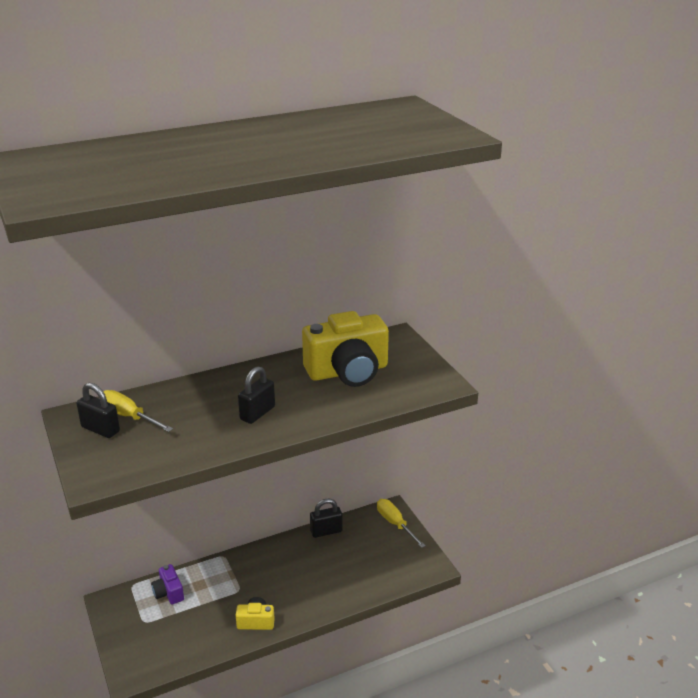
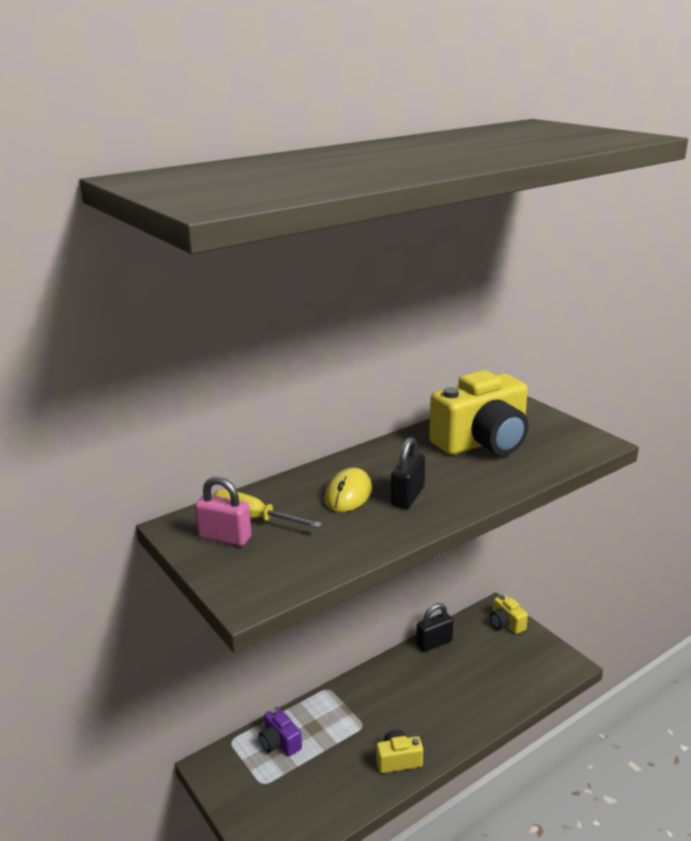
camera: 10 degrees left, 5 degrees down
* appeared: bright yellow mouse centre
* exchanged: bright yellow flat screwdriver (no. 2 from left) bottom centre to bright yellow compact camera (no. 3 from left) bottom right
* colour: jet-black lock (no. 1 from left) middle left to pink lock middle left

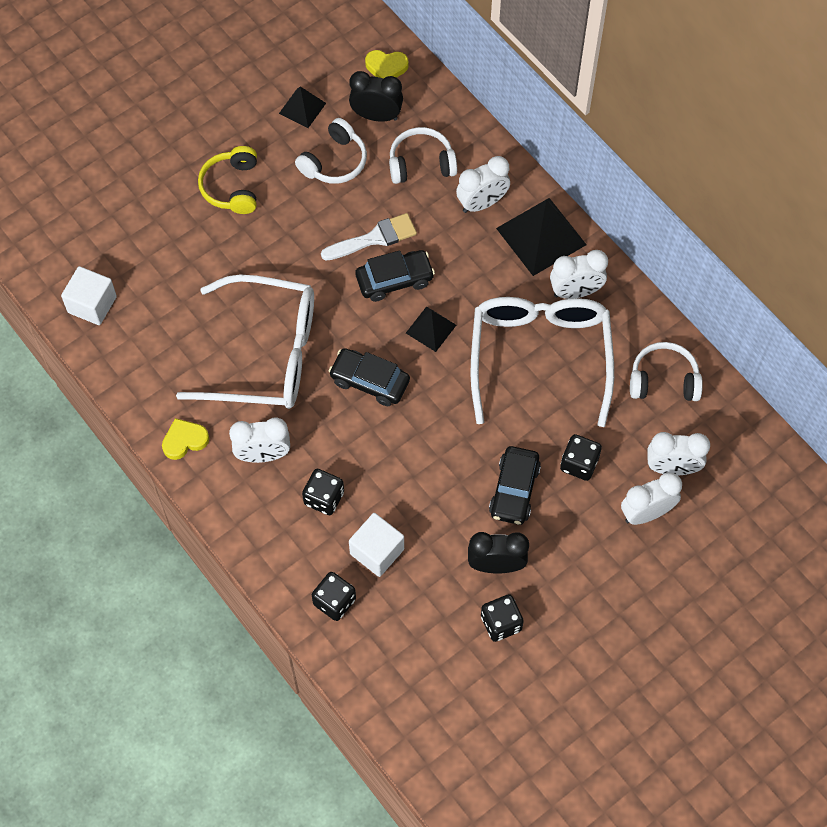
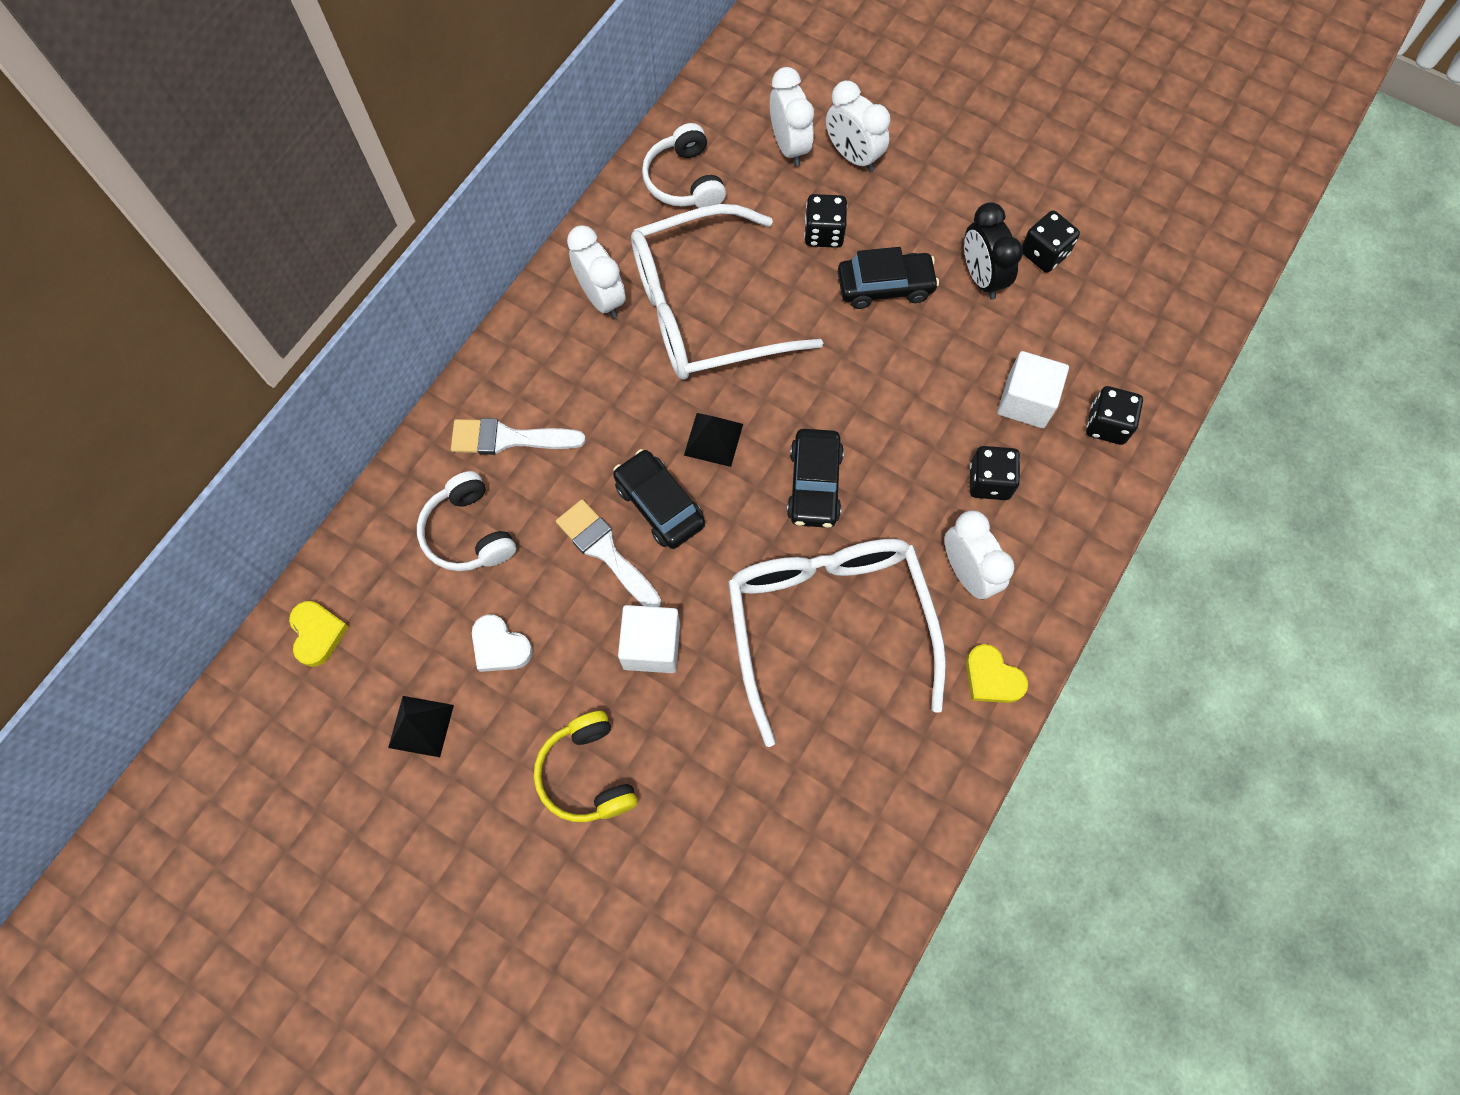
camera: 110 degrees left, 5 degrees up
* missing: jet-black bedside clock (no. 1 from left) top centre
* missing: jet-black pyramid (no. 3 from left) top centre
* relocated: white block (no. 1 from left) middle left to centre
* exchanged: white headset (no. 1 from left) top centre to white love heart centre
* exchanged: white bedside clock (no. 2 from left) top centre to white paint brush (no. 1 from left) centre
* spun: bright yellow headset top left = bottom centre 90 degrees clockwise

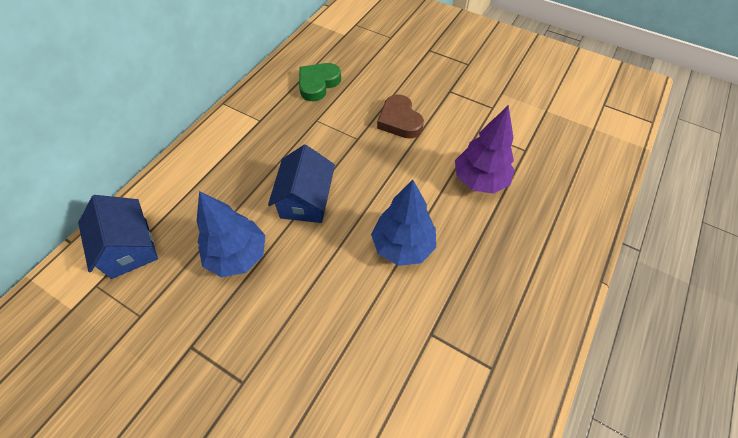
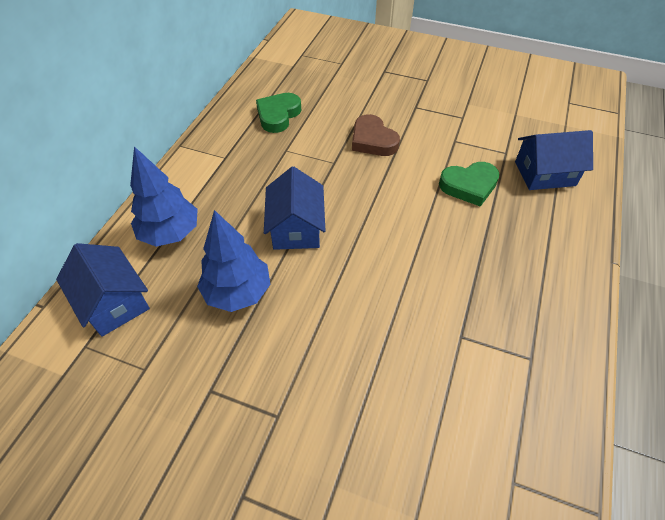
camera: 10 degrees left, 5 degrees down
* appeared: cobalt cottage (no. 3 from left) top right
* relocated: cobalt tree (no. 2 from left in the first image) centre to cobalt tree (no. 1 from left) middle left
* exchanged: violet tree centre to emerald love heart (no. 2 from left) middle right

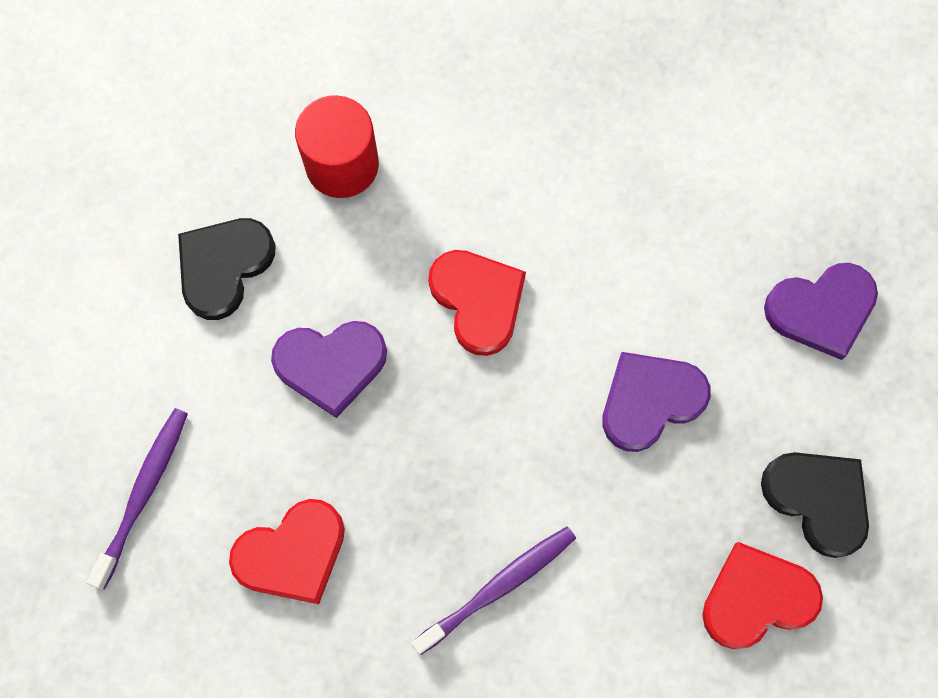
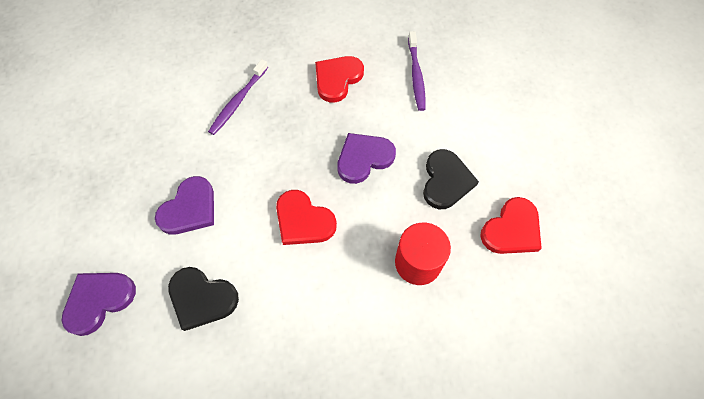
camera: 155 degrees right, 10 degrees down
* relocated: crimson love heart (no. 3 from left) bottom right to middle right
* relocated: jet-black love heart (no. 2 from left in the first image) bottom right to jet-black love heart (no. 1 from left) bottom left

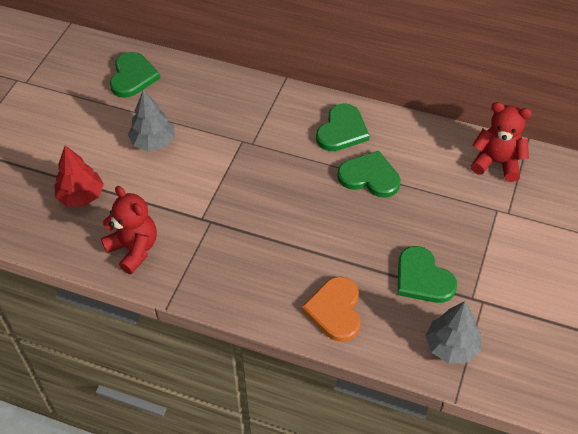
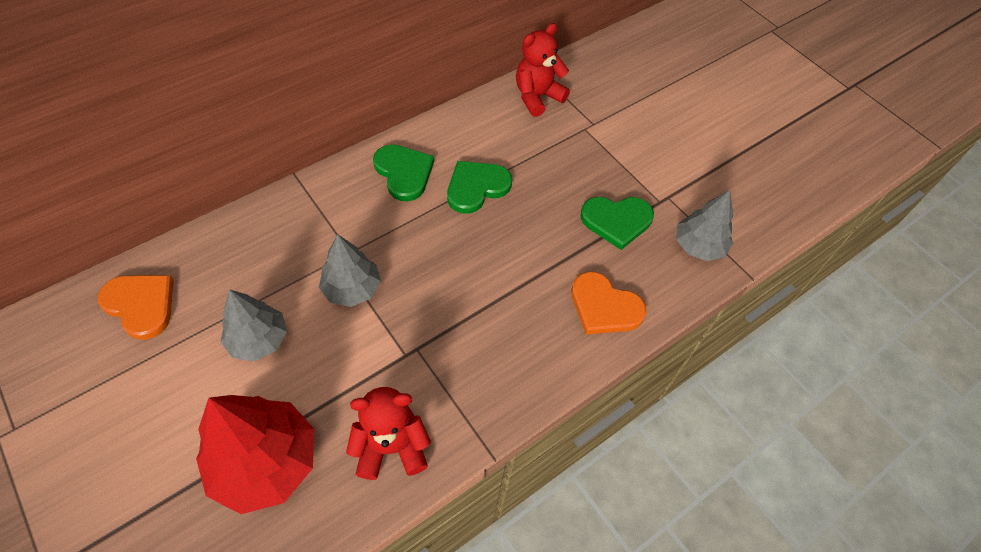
camera: 60 degrees left, 5 degrees up
* appeared: ash-grey tree (no. 2 from left) centre
* colour: emerald love heart (no. 1 from left) top left to orange-coloured love heart (no. 1 from left) middle left
* size: crimson tree middle left = bottom left x1.60

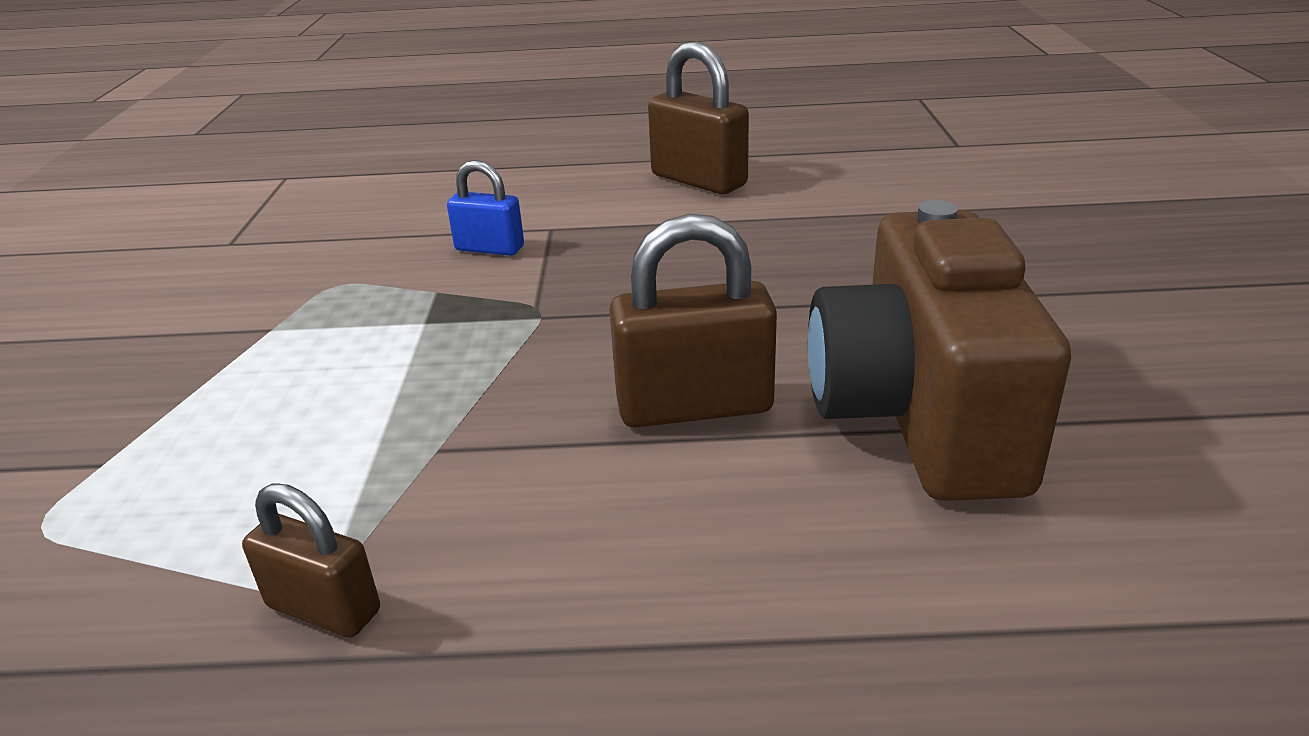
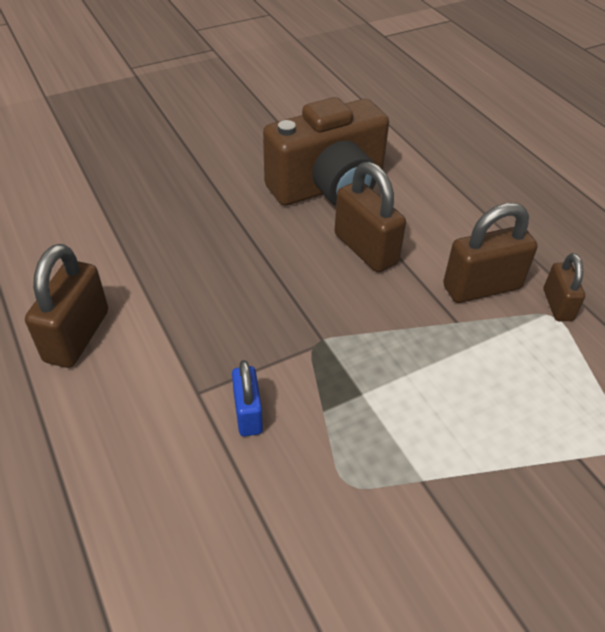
camera: 120 degrees left, 15 degrees up
* appeared: dark brown lock (no. 3 from left) middle right

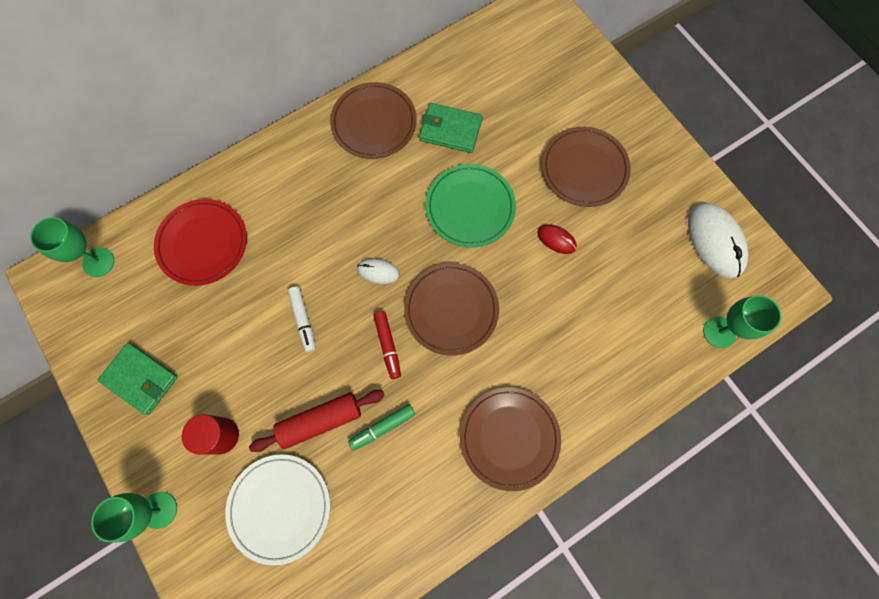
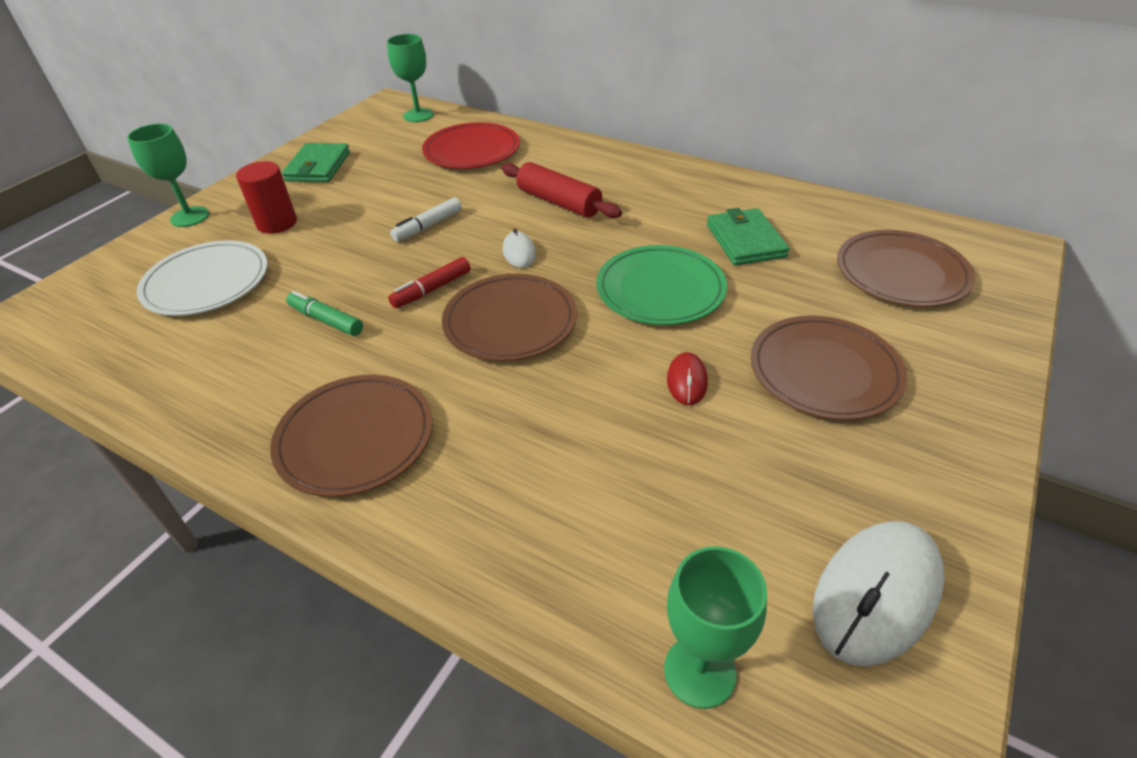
camera: 65 degrees right, 30 degrees down
* relocated: crimson rolling pin bottom centre to top centre
* relocated: dark brown dinner plate (no. 1 from left in the first image) top centre to dark brown dinner plate (no. 4 from left) middle right

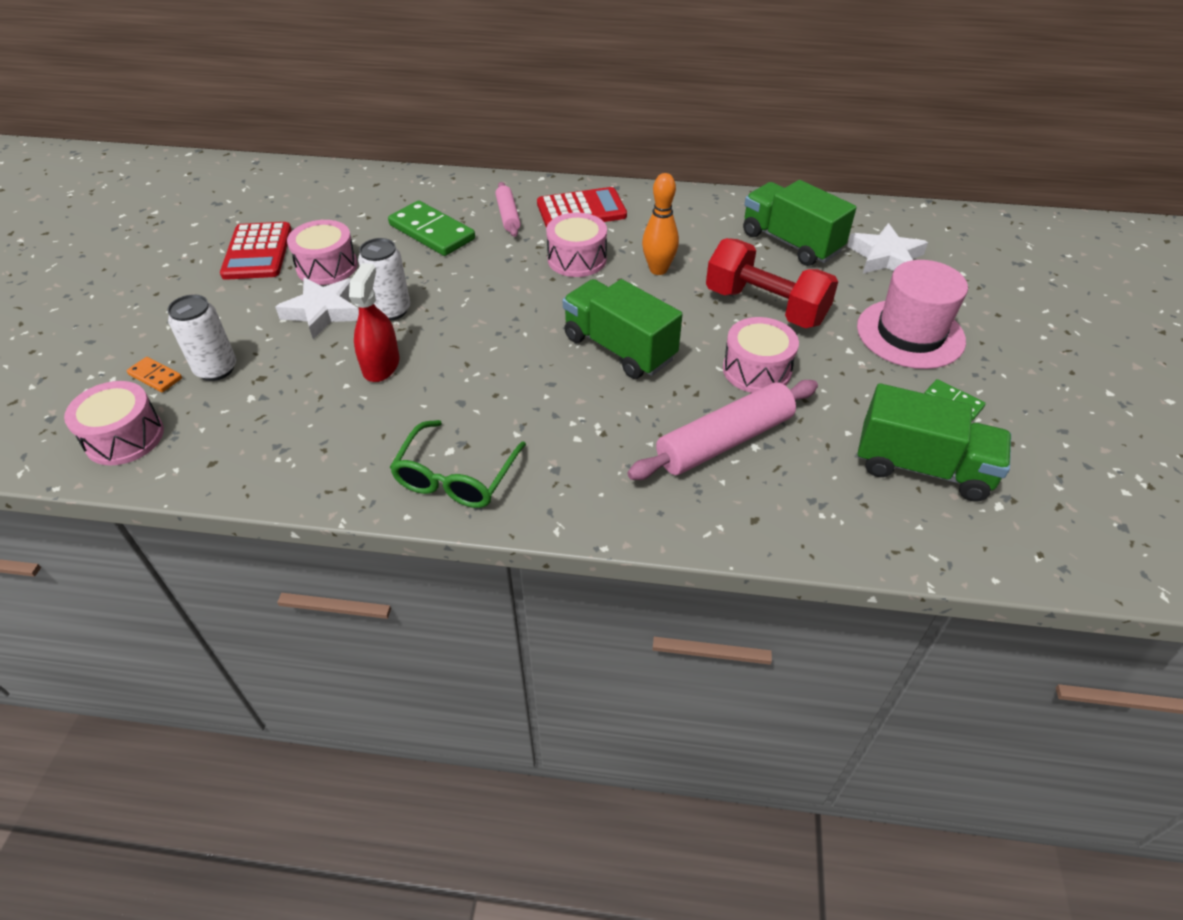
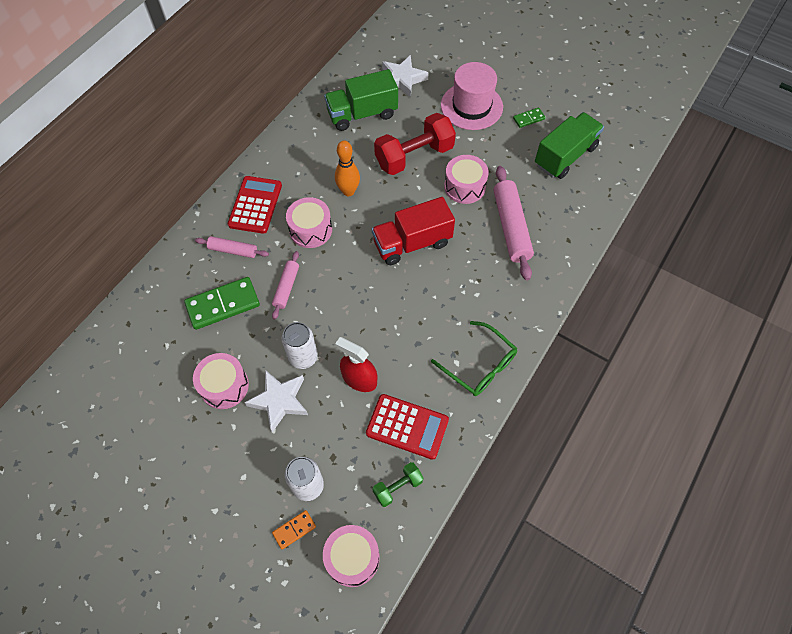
camera: 65 degrees left, 15 degrees up
* appeared: pink rolling pin (no. 2 from left) centre
* appeared: emerald free weight bottom centre
* relocated: crimson adding machine (no. 1 from left in the first image) top left to crimson adding machine (no. 2 from left) bottom centre
* colour: emerald toy truck (no. 1 from left) centre to crimson toy truck centre

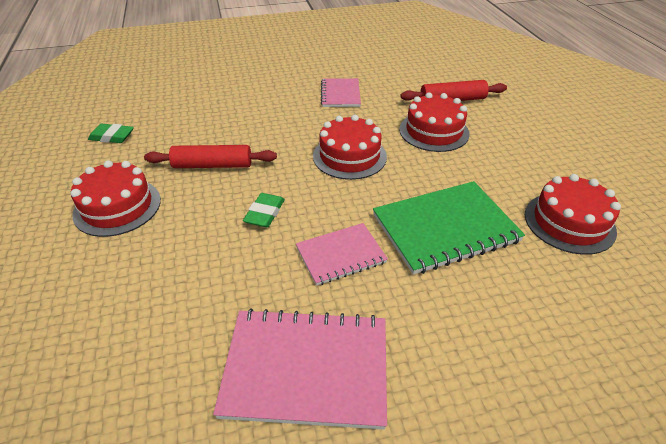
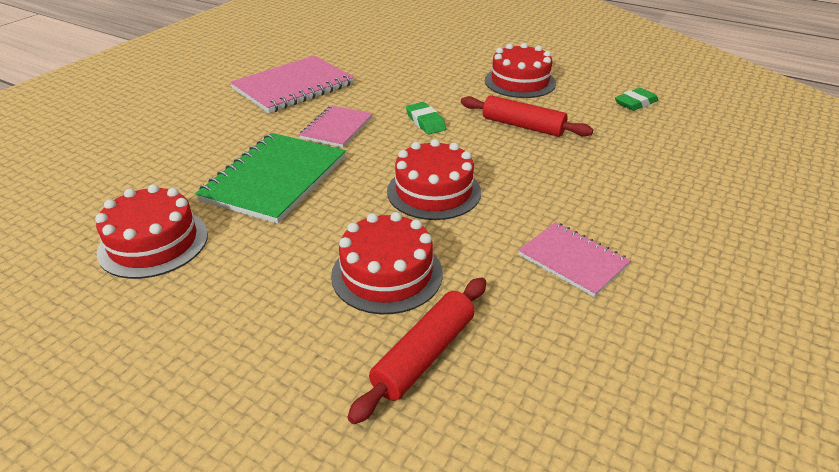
camera: 135 degrees right, 5 degrees down
* spun: crimson rolling pin (no. 1 from left in the first image) middle left = top centre 75 degrees clockwise

